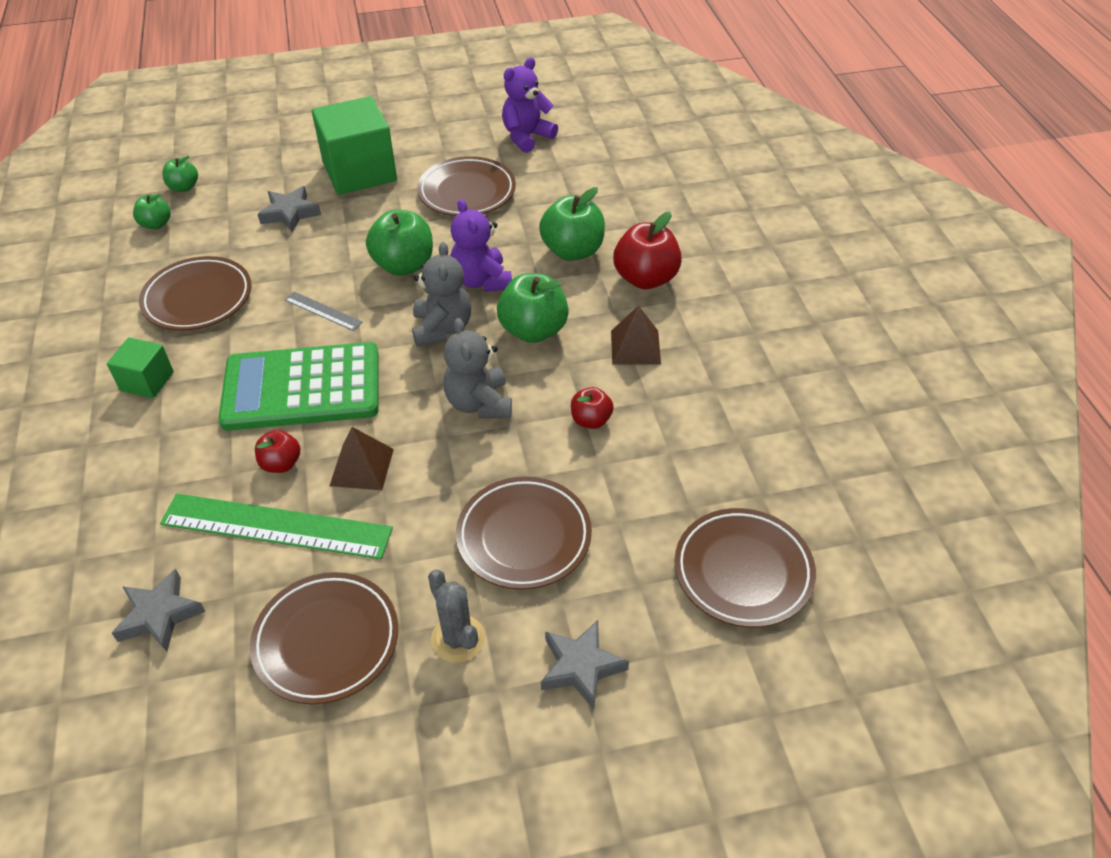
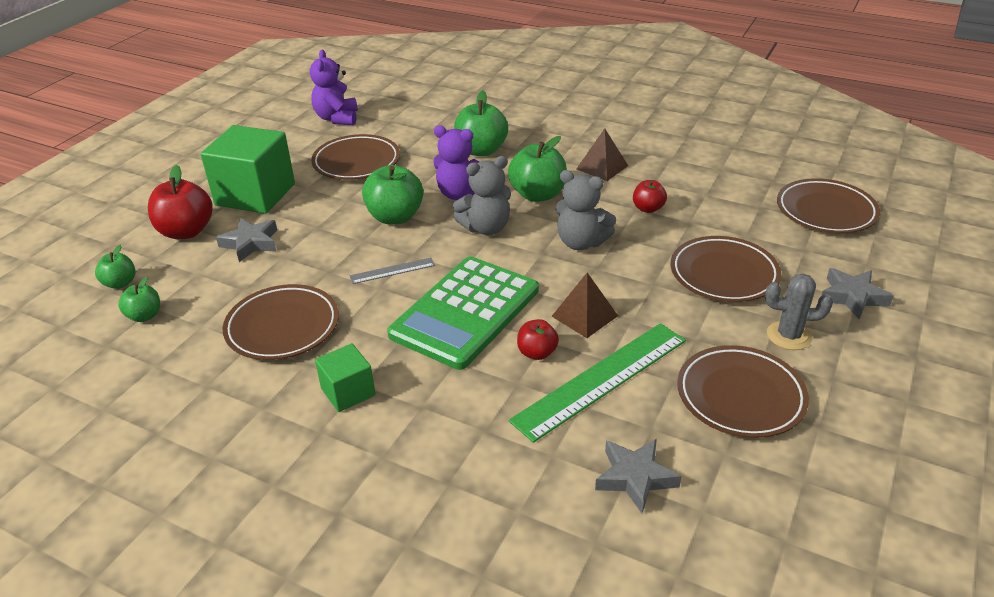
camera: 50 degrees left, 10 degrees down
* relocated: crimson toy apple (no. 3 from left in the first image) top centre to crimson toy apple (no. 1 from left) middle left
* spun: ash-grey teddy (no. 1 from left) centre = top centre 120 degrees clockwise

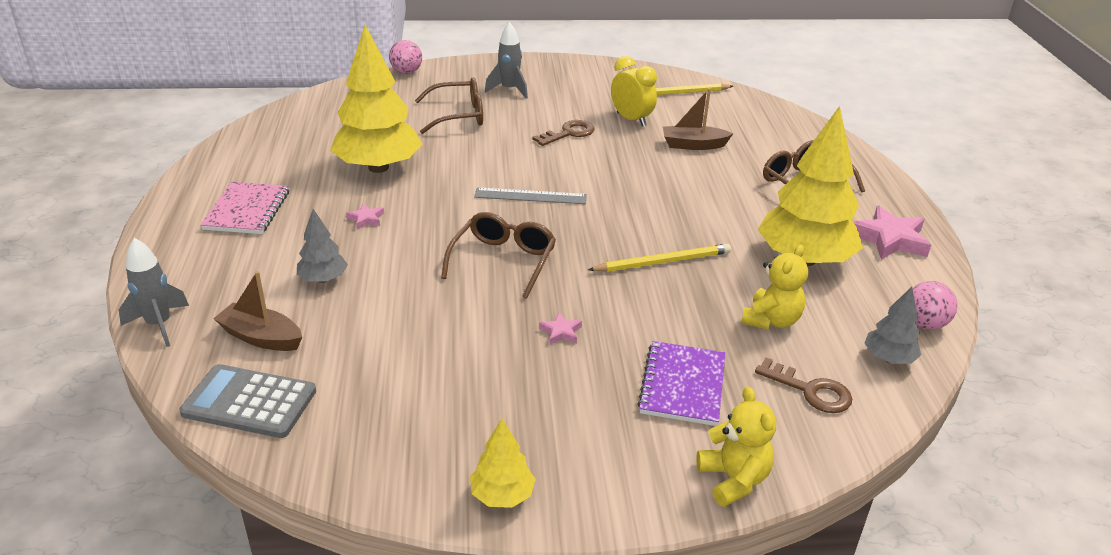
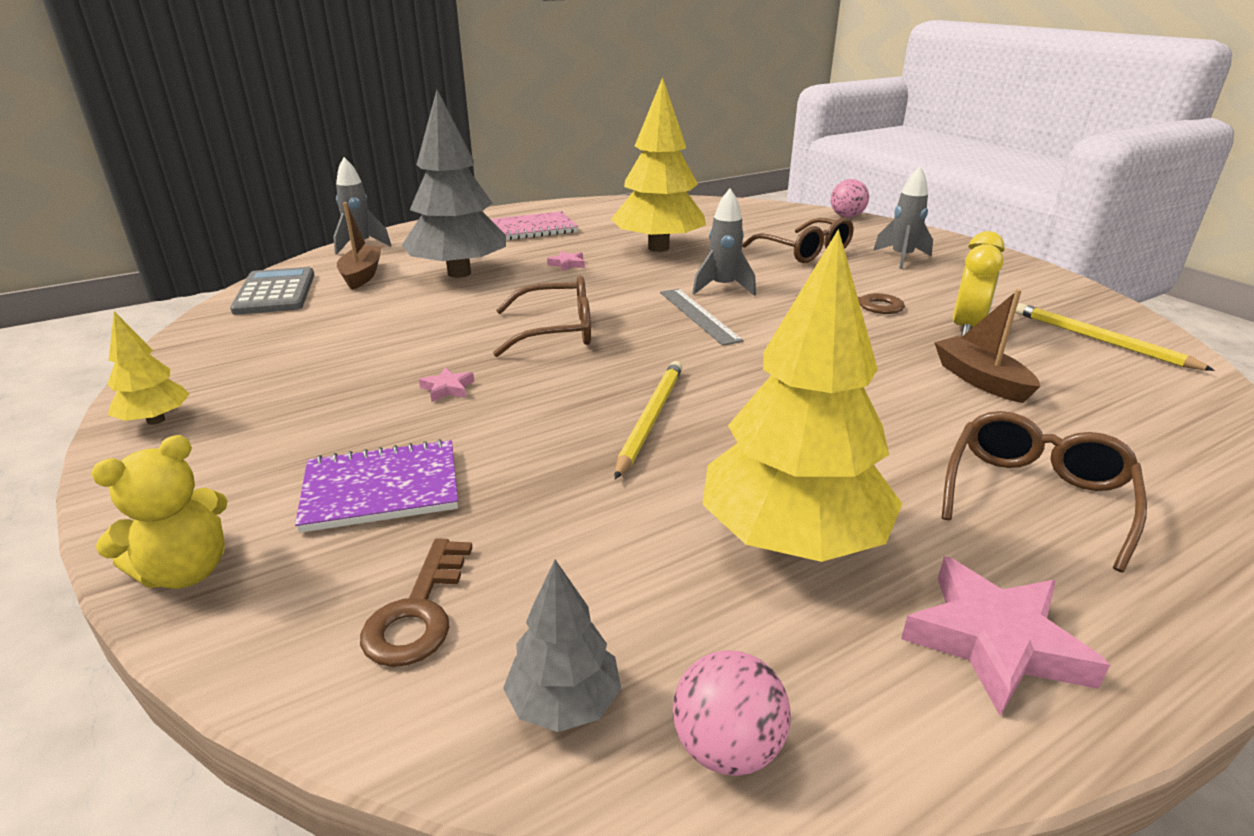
camera: 65 degrees right, 5 degrees down
* missing: bright yellow teddy (no. 2 from left) middle right
* appeared: ash-grey rocket (no. 2 from left) top centre
* spun: bright yellow pencil (no. 1 from left) centre = centre 120 degrees counterclockwise
* size: ash-grey tree (no. 1 from left) middle left = top centre x2.12

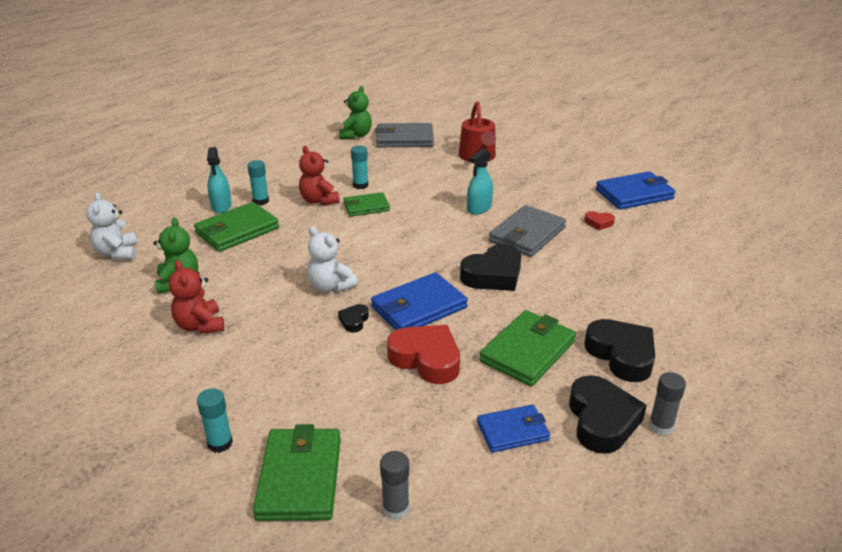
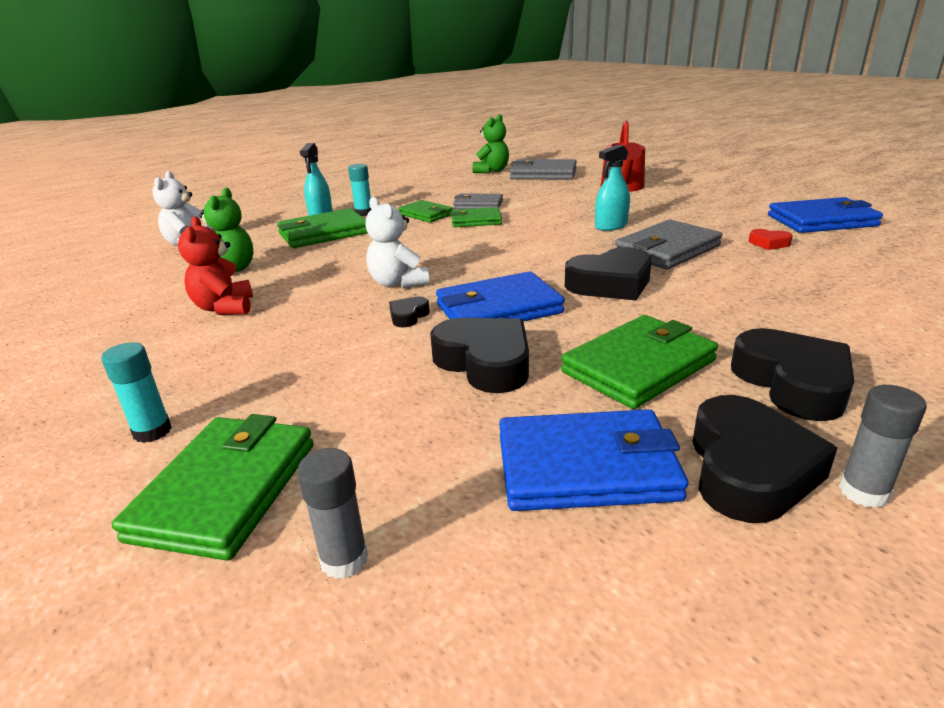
camera: 15 degrees right, 5 degrees down
* exchanged: crimson teddy (no. 2 from left) top centre to emerald wallet (no. 3 from left) top centre
* exchanged: aqua glue (no. 3 from left) top centre to ash-grey wallet (no. 1 from left) top centre
* colour: crimson love heart (no. 1 from left) centre to jet-black love heart (no. 2 from left) centre
* size: cobalt wallet (no. 2 from left) bottom centre = centre x1.58

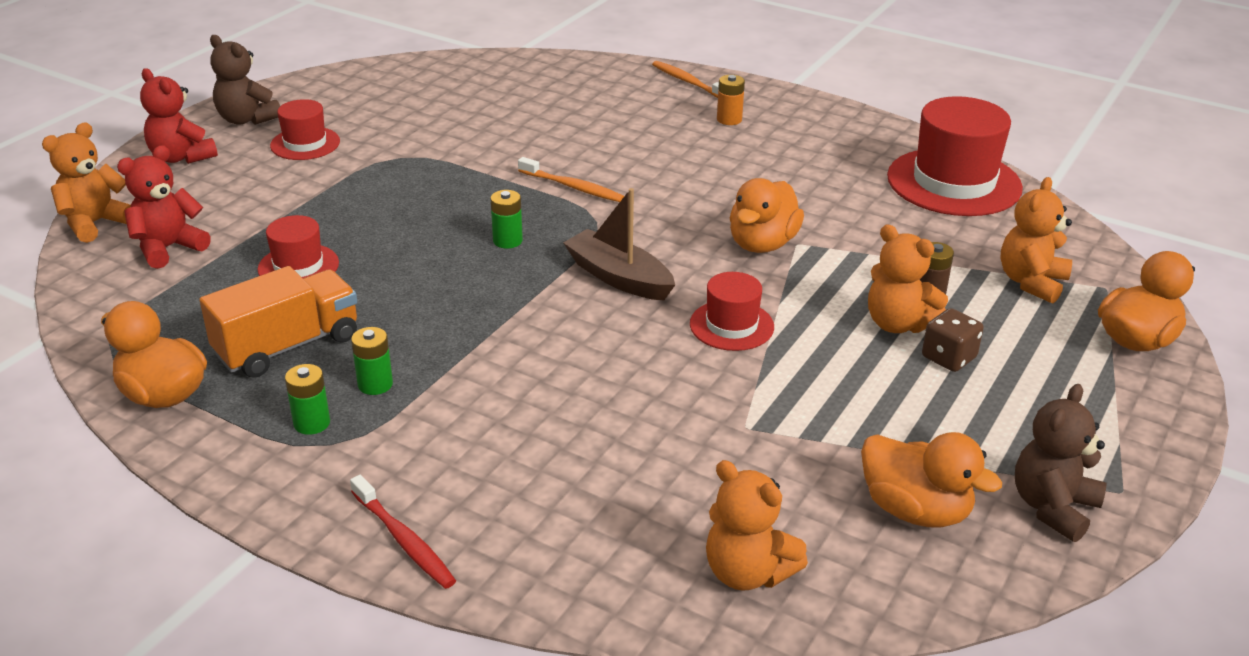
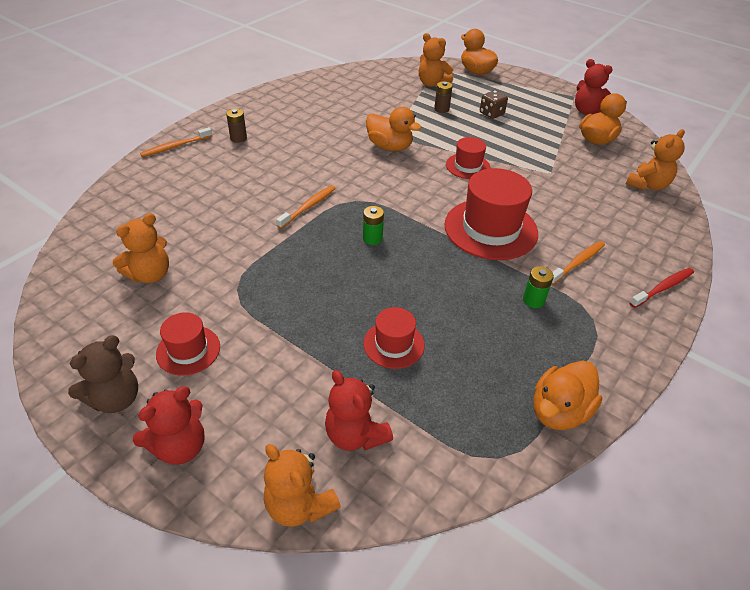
camera: 85 degrees left, 10 degrees up
* missing: orange-coloured toy truck middle left
* missing: emerald AA battery (no. 1 from left) middle left
* missing: dark brown sailboat centre
* appeared: orange-coloured toothbrush (no. 3 from left) middle right
* relocated: orange-coloured teddy (no. 3 from left in the first image) middle right to orange-coloured teddy (no. 1 from left) middle left
* relocated: crimson tall hat (no. 4 from left) top right to centre
* colour: orange-coloured AA battery top centre to dark brown AA battery (no. 1 from left) top left
* colour: dark brown teddy (no. 2 from left) bottom right to crimson teddy (no. 3 from left) top right

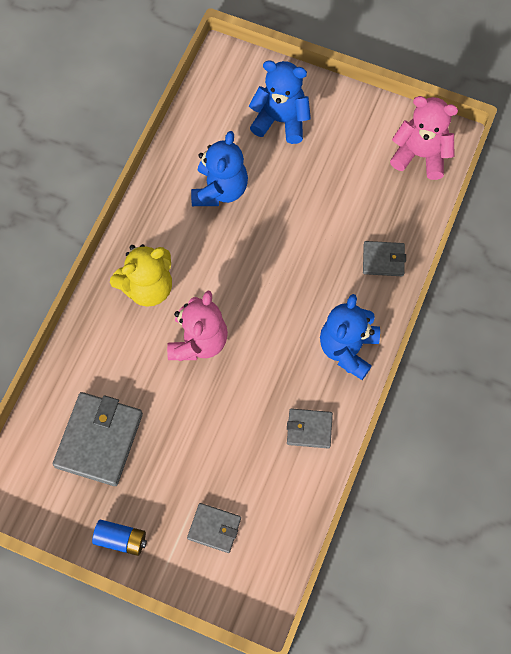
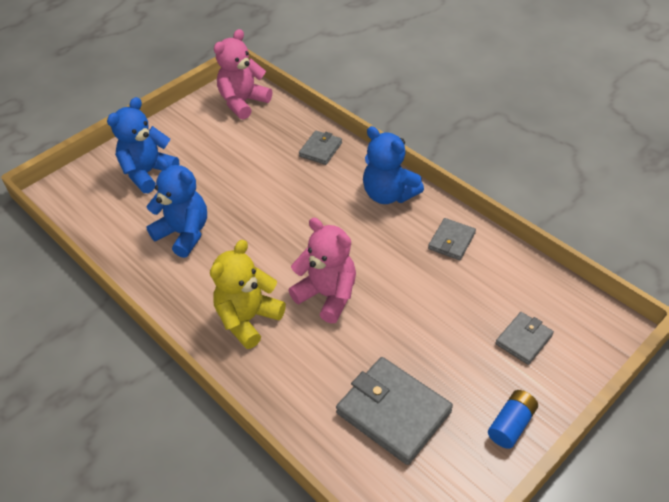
camera: 65 degrees left, 20 degrees down
* spun: bright yellow teddy middle left = centre 135 degrees counterclockwise

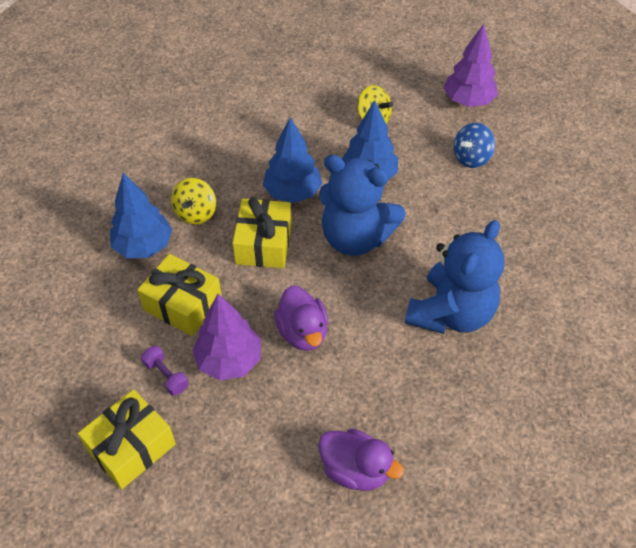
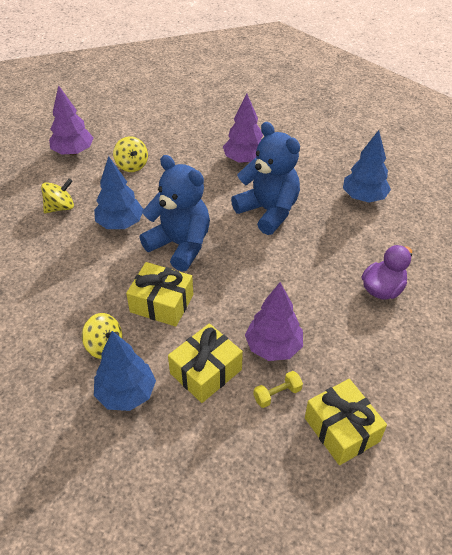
camera: 75 degrees left, 5 degrees down
* missing: violet toy duck (no. 1 from left) centre
* appeared: violet tree (no. 2 from left) top centre
* relocated: cobalt tree (no. 2 from left in the first image) top centre to cobalt tree (no. 3 from left) top right
* colour: violet free weight bottom left to bright yellow free weight bottom centre
* colour: cobalt toy top top right to bright yellow toy top (no. 3 from left) top left
* spun: cobalt teddy (no. 1 from left) centre = centre 90 degrees counterclockwise

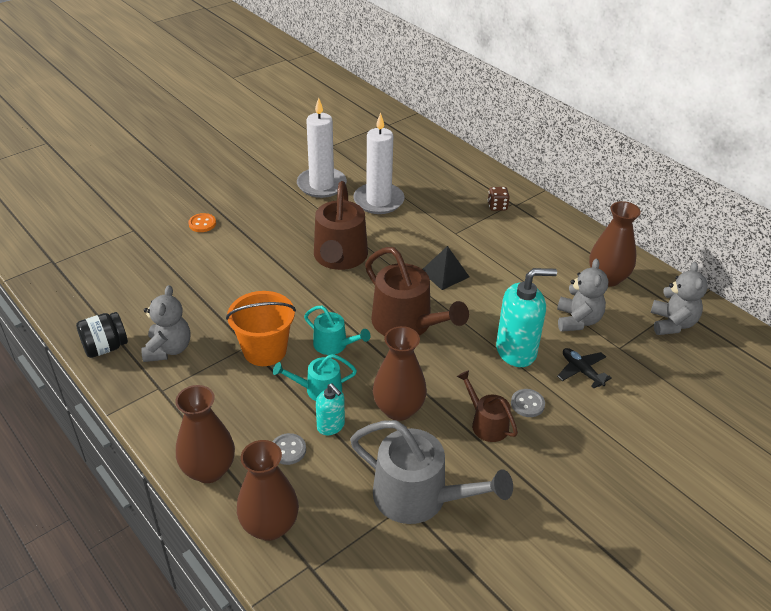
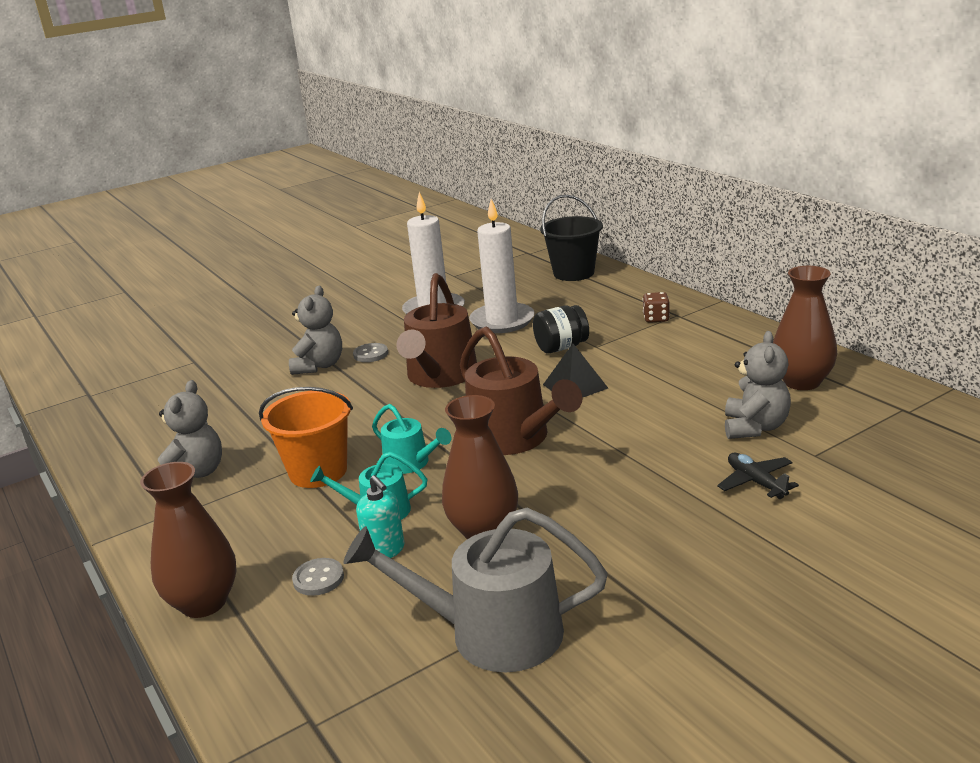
camera: 10 degrees right, 15 degrees down
* missing: orange-coloured shirt button middle left
* missing: dark brown tall vase (no. 2 from left) bottom centre
* missing: dark brown watering can (no. 3 from left) centre
* missing: aqua pump bottle (no. 2 from left) middle right
* appeared: jet-black sand bucket top centre
* relocated: jet-black preserve jar middle left to centre
* relocated: ash-grey shirt button (no. 2 from left) middle right to centre
* relocated: ash-grey teddy (no. 3 from left in the first image) middle right to ash-grey teddy (no. 2 from left) middle left
* spun: ash-grey watering can bottom centre = bottom centre 150 degrees clockwise

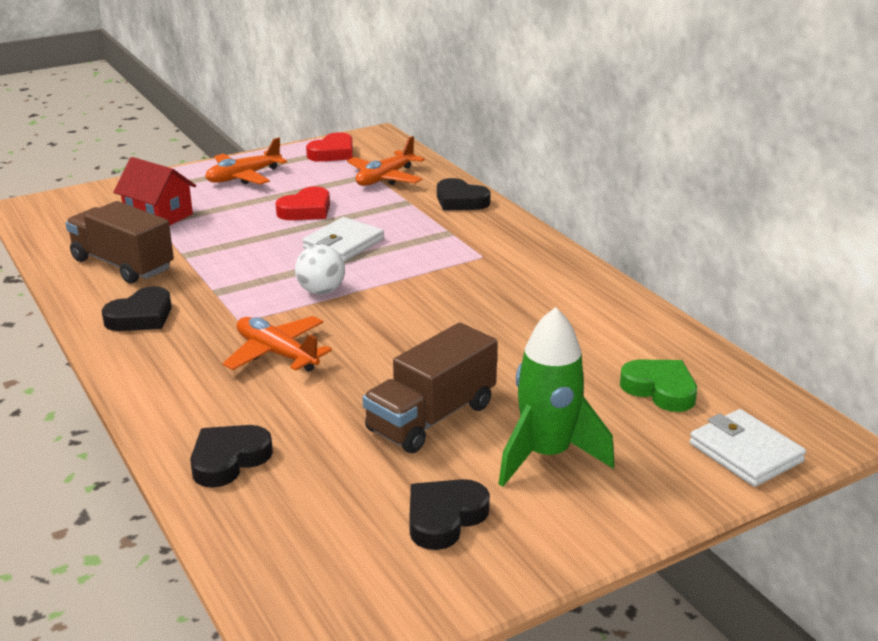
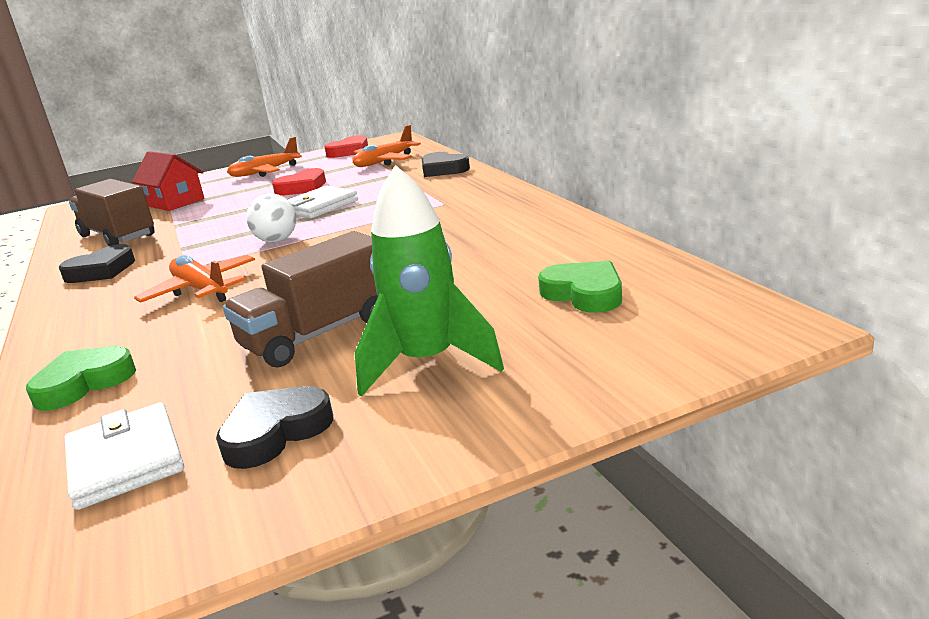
camera: 10 degrees right, 5 degrees down
* relocated: white wallet (no. 2 from left in the first image) bottom right to white wallet (no. 1 from left) bottom left
* colour: jet-black love heart (no. 2 from left) bottom left to emerald love heart (no. 1 from left) middle left

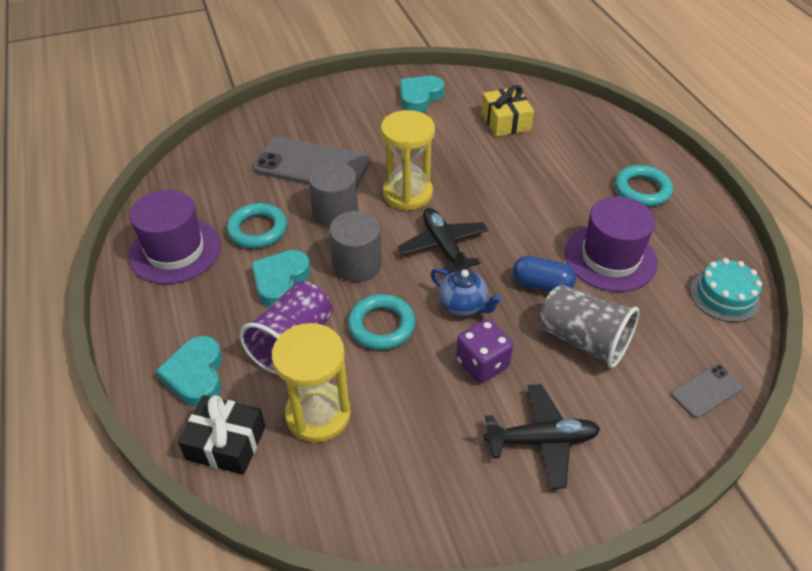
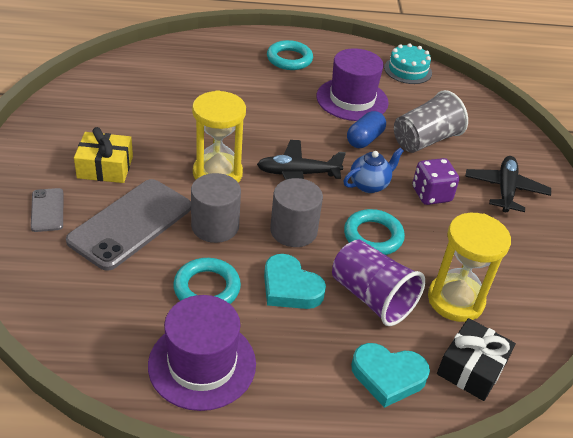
camera: 75 degrees left, 5 degrees down
* missing: aqua love heart (no. 3 from left) top centre
* relocated: bright yellow gift top centre to middle left
* relocated: ash-grey mobile phone (no. 2 from left in the first image) bottom right to ash-grey mobile phone (no. 1 from left) middle left

